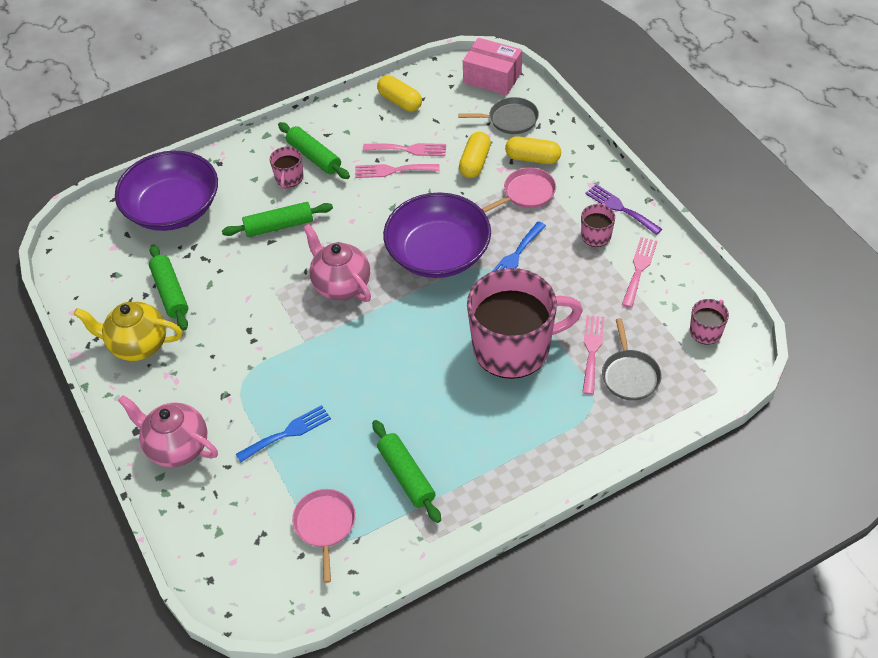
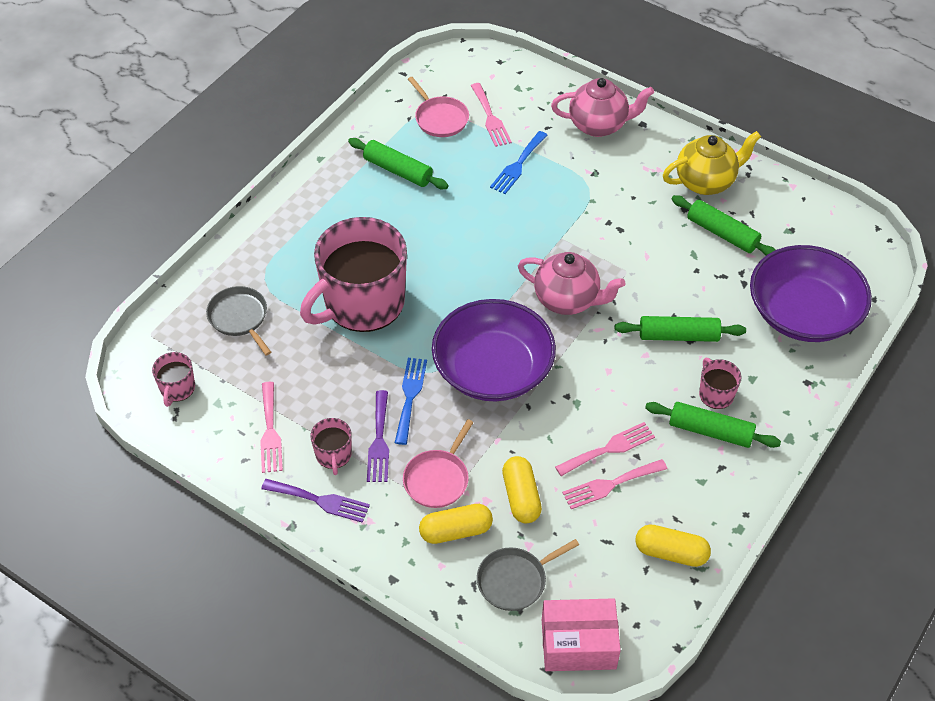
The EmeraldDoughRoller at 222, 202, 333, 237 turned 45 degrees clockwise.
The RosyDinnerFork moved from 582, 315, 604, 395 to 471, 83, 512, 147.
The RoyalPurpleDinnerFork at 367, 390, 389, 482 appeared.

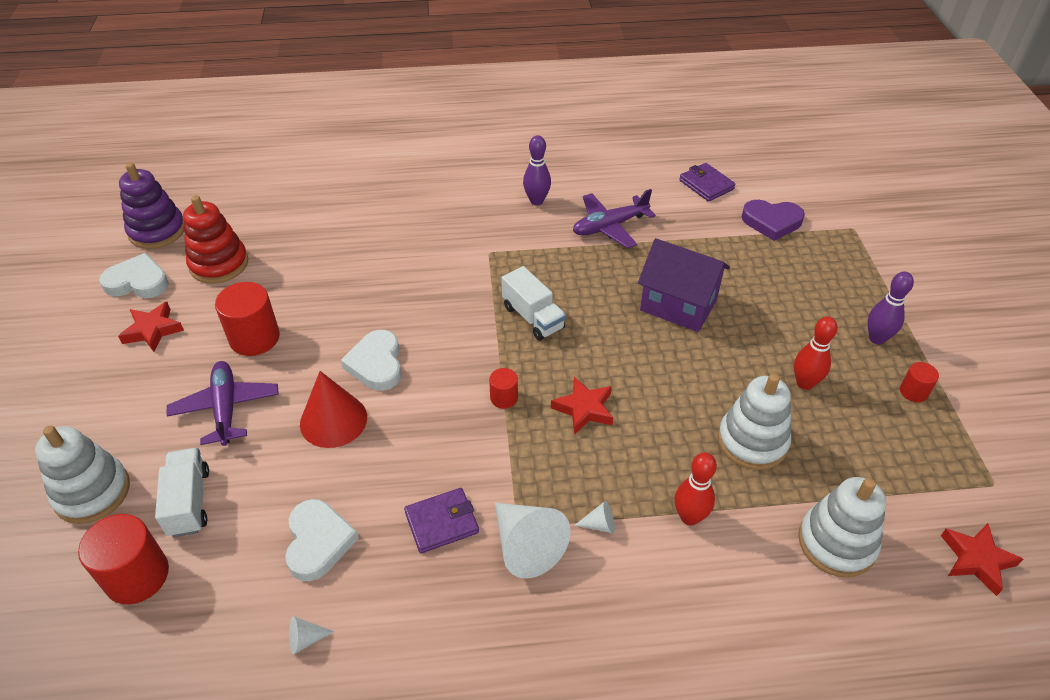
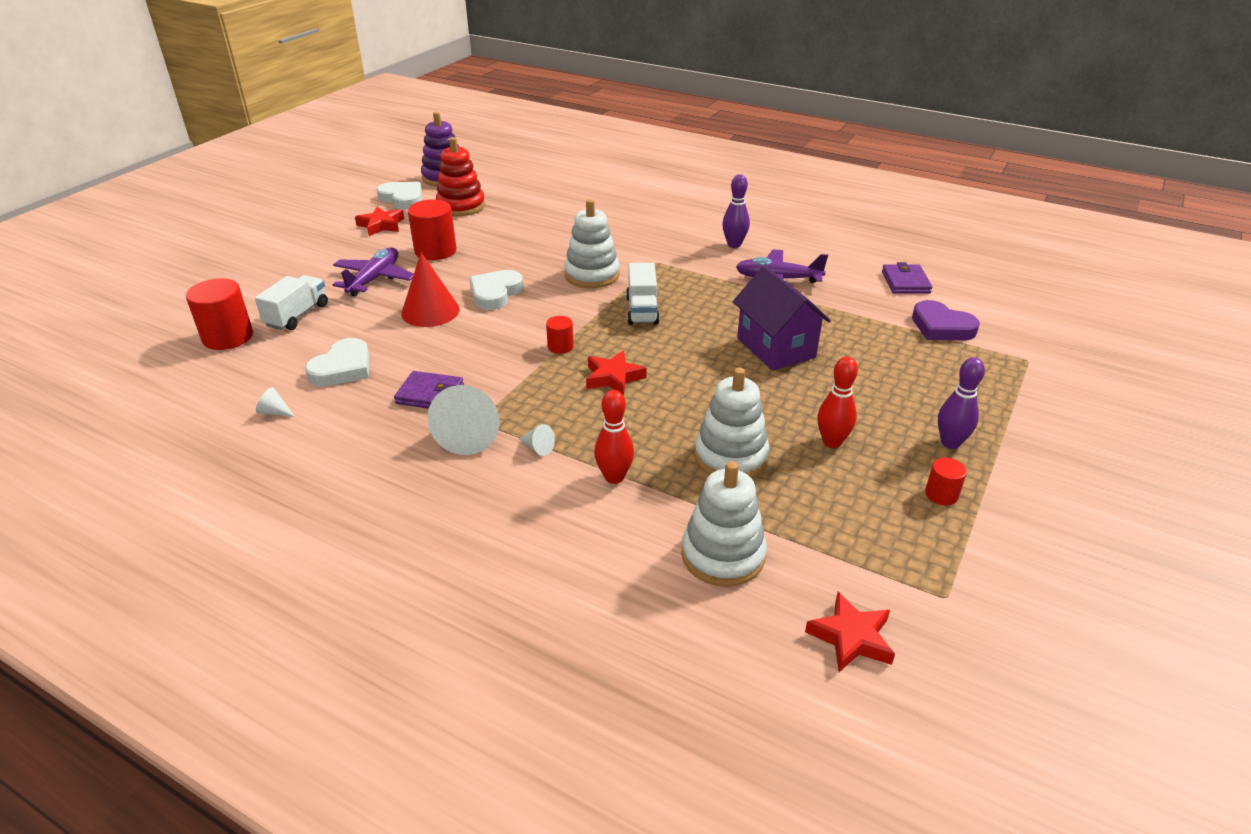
The SnowWhiteRingStacker moved from 35, 426, 130, 524 to 564, 199, 620, 288.

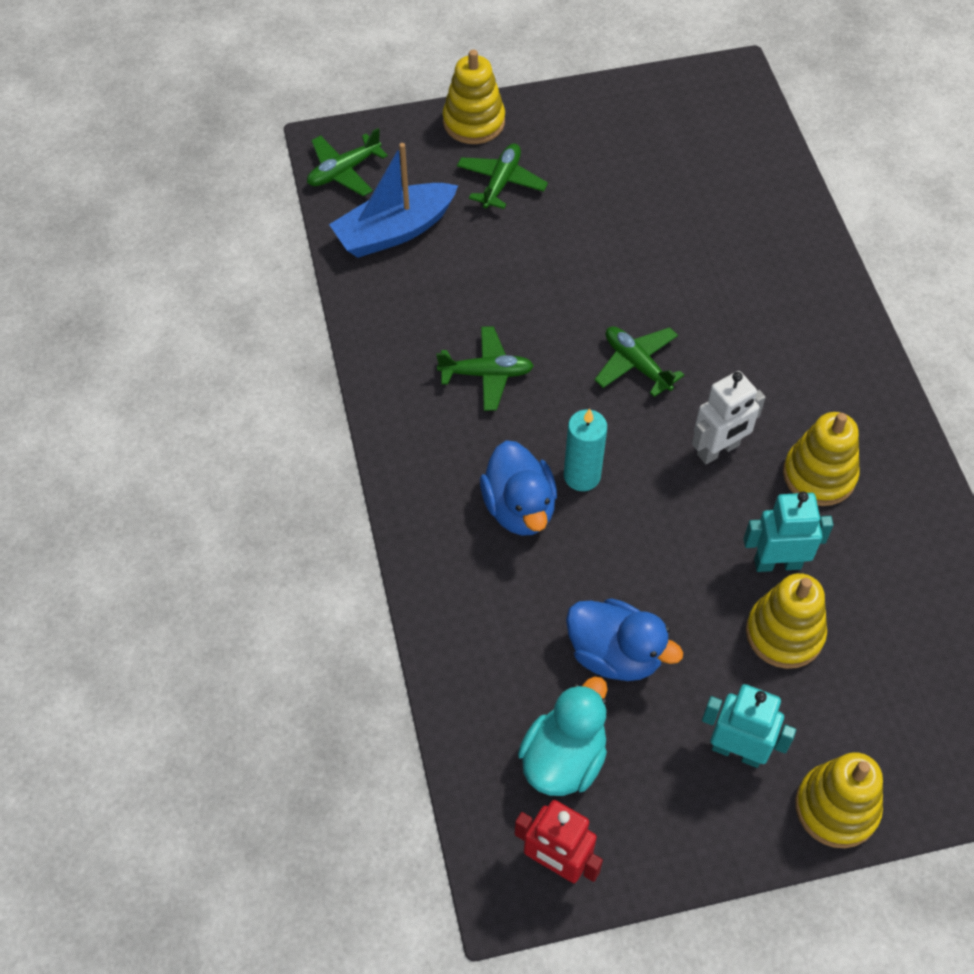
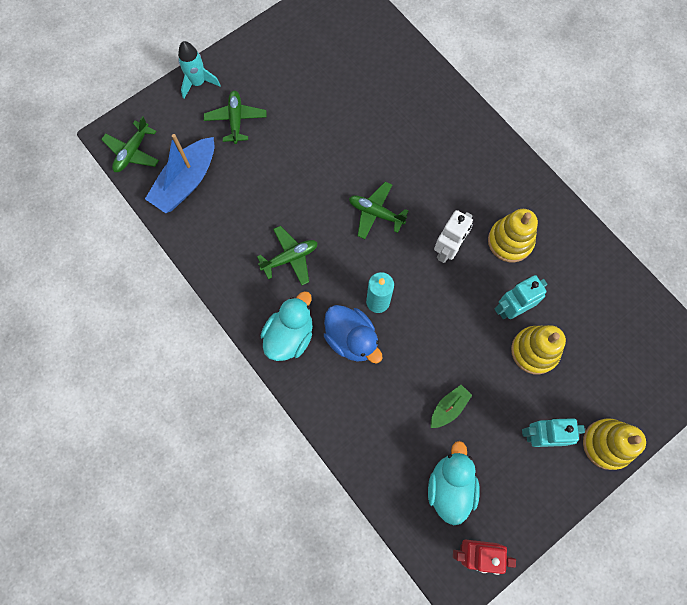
The BrightYellowRingStacker at 443, 50, 505, 144 was replaced by the TealSpaceship at 178, 41, 221, 99.
The CobaltDuck at 566, 598, 683, 681 was replaced by the EmeraldToyBoat at 431, 385, 472, 428.
The TealDuck at 261, 291, 313, 361 appeared.

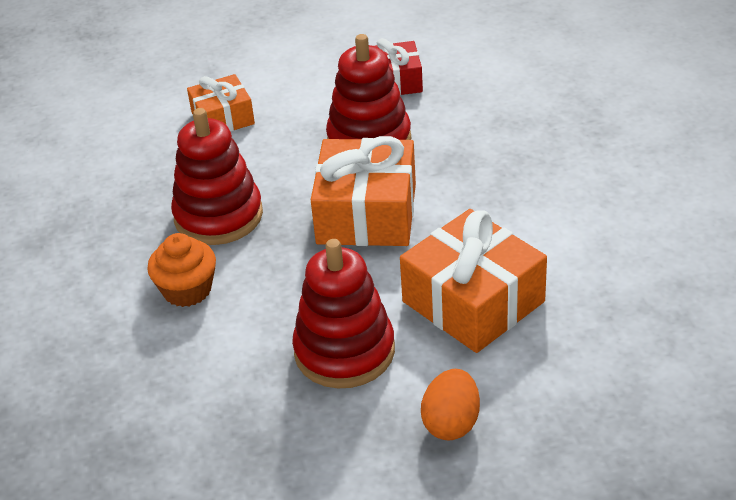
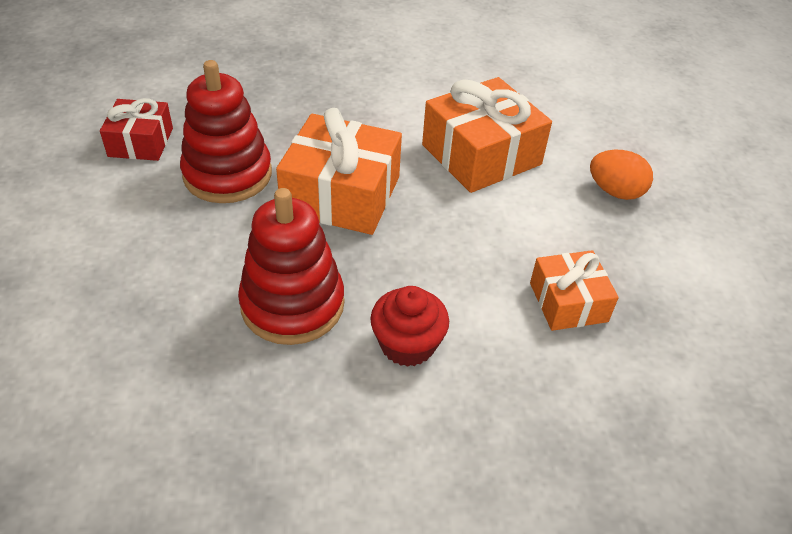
The OrangeMuffin at 147, 233, 216, 307 became the CrimsonMuffin at 370, 286, 449, 367.
The OrangePresent moved from 187, 74, 255, 132 to 530, 250, 619, 331.
The CrimsonRingStacker at 292, 239, 395, 388 disappeared.

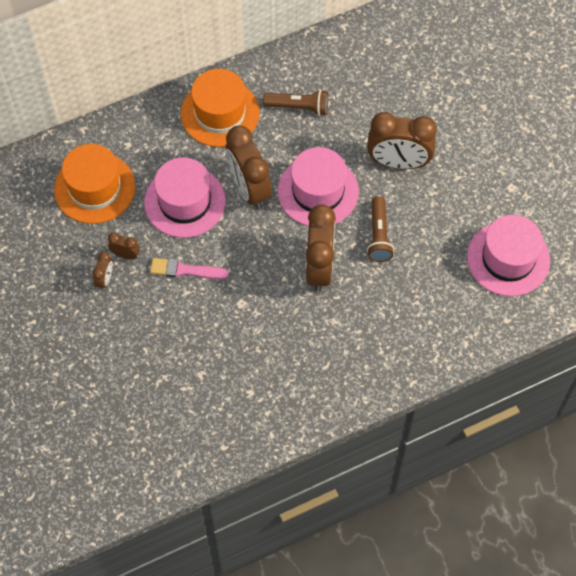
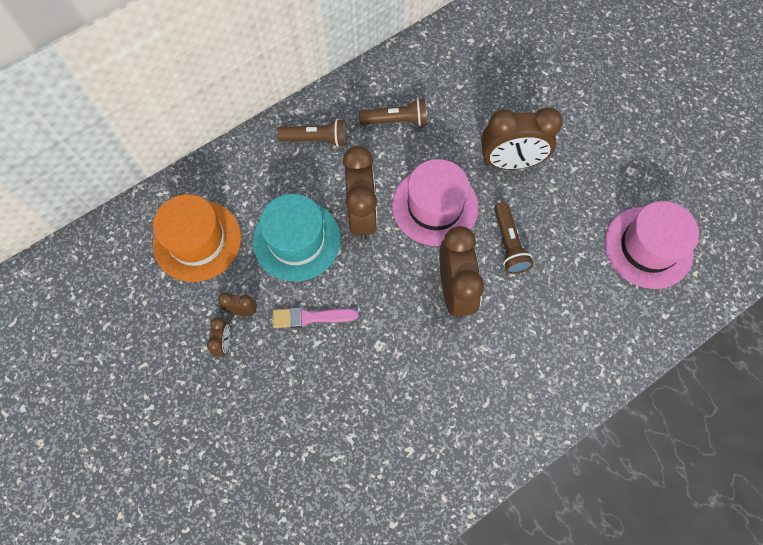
The RosyTopHat at 144, 158, 226, 238 became the TealTopHat at 253, 194, 341, 281.
The OrangeTopHat at 181, 69, 260, 147 was replaced by the DarkBrownPocketTorch at 277, 119, 347, 147.
The DarkBrownClock at 225, 126, 272, 209 turned 150 degrees counterclockwise.

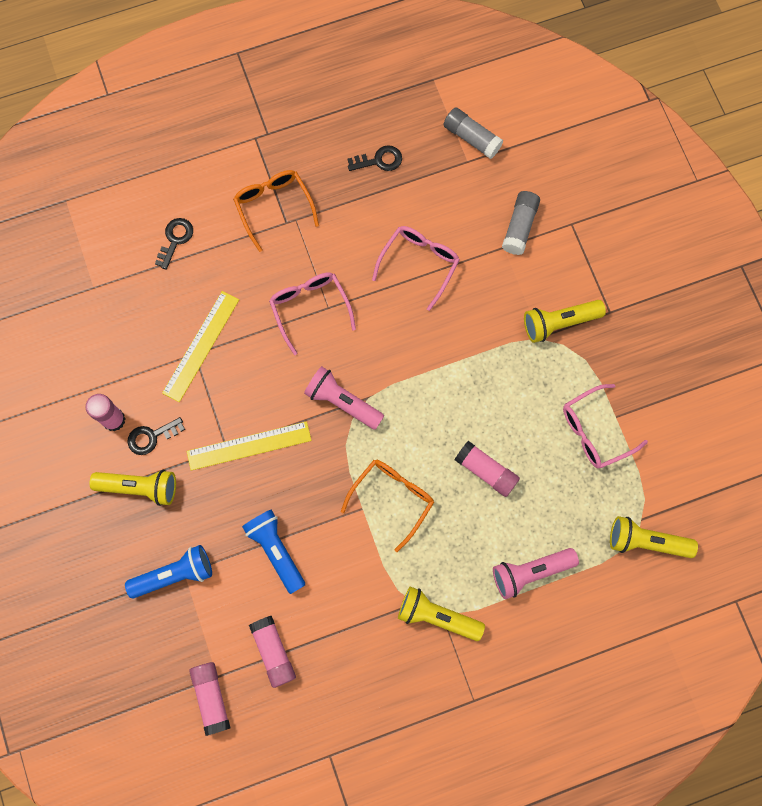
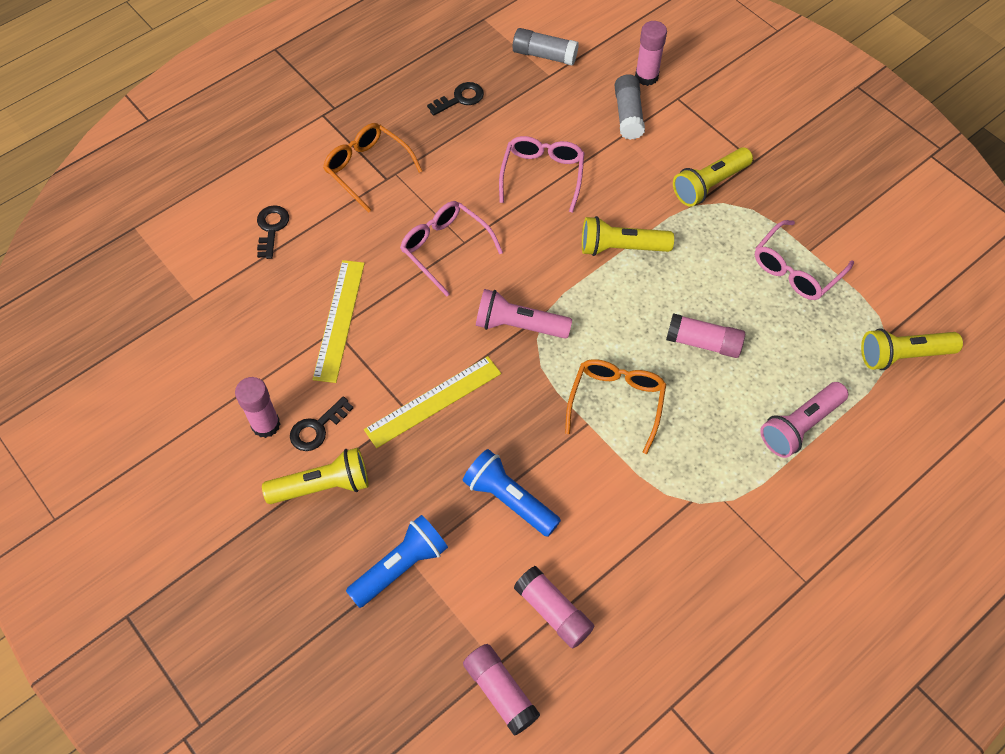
The BrightYellowPocketTorch moved from 398, 587, 485, 641 to 582, 216, 674, 256.
The RosyGlueStick at 635, 21, 667, 86 appeared.

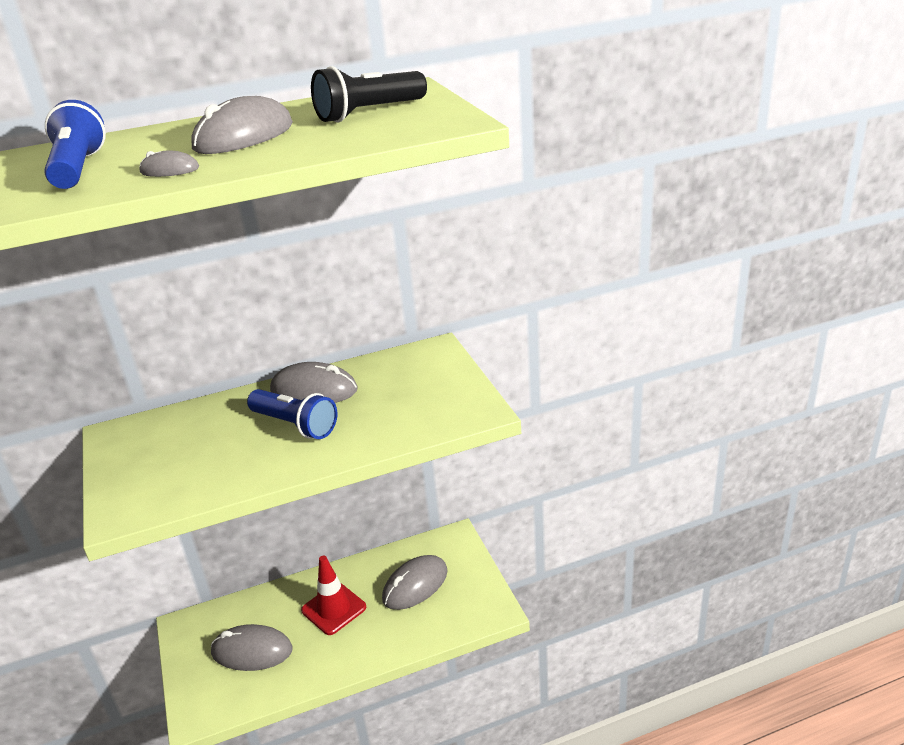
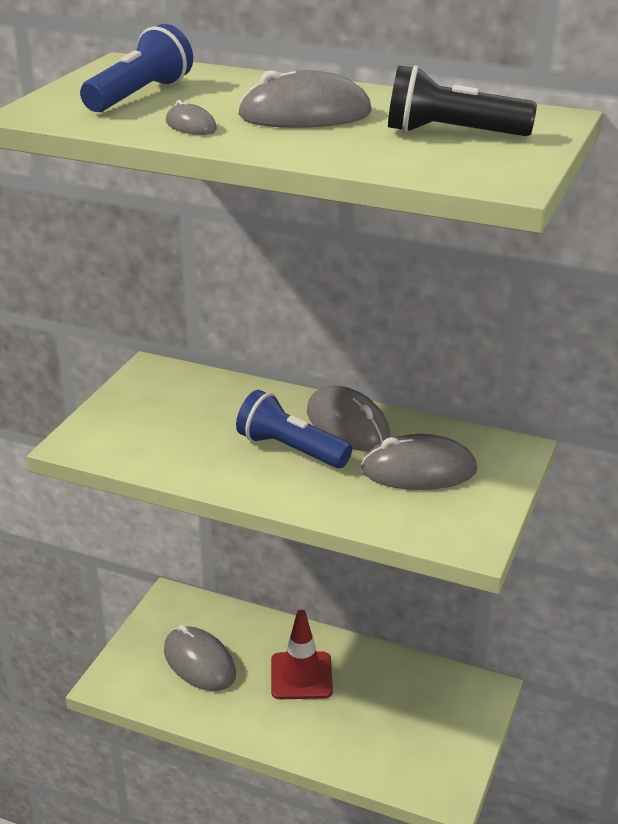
The CobaltPocketTorch at 247, 389, 337, 439 turned 135 degrees clockwise.
The GreyPcMouse moved from 382, 555, 448, 610 to 361, 434, 477, 490.

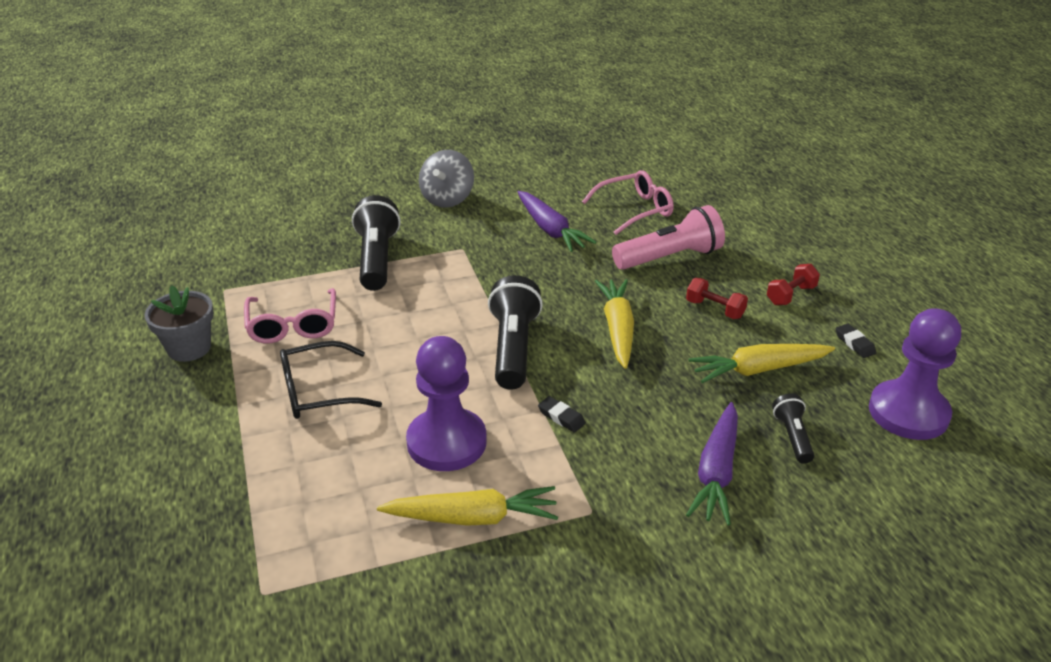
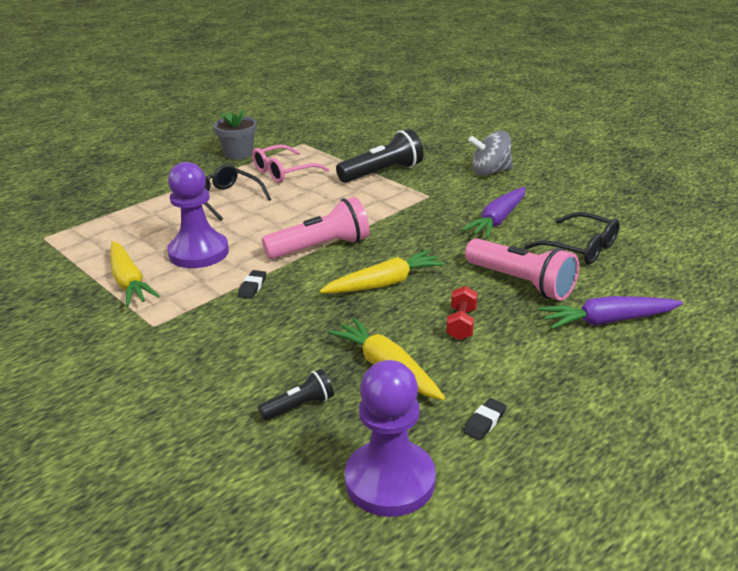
The EbonyPocketTorch at 488, 275, 543, 390 became the RosyPocketTorch at 262, 197, 370, 259.
The RosyEyeglasses at 582, 170, 674, 235 became the EbonyEyeglasses at 524, 212, 620, 265.
The RoyalPurpleToyCarrot moved from 686, 402, 738, 526 to 539, 296, 683, 329.
The CrimsonHandWeight at 767, 264, 820, 305 disappeared.

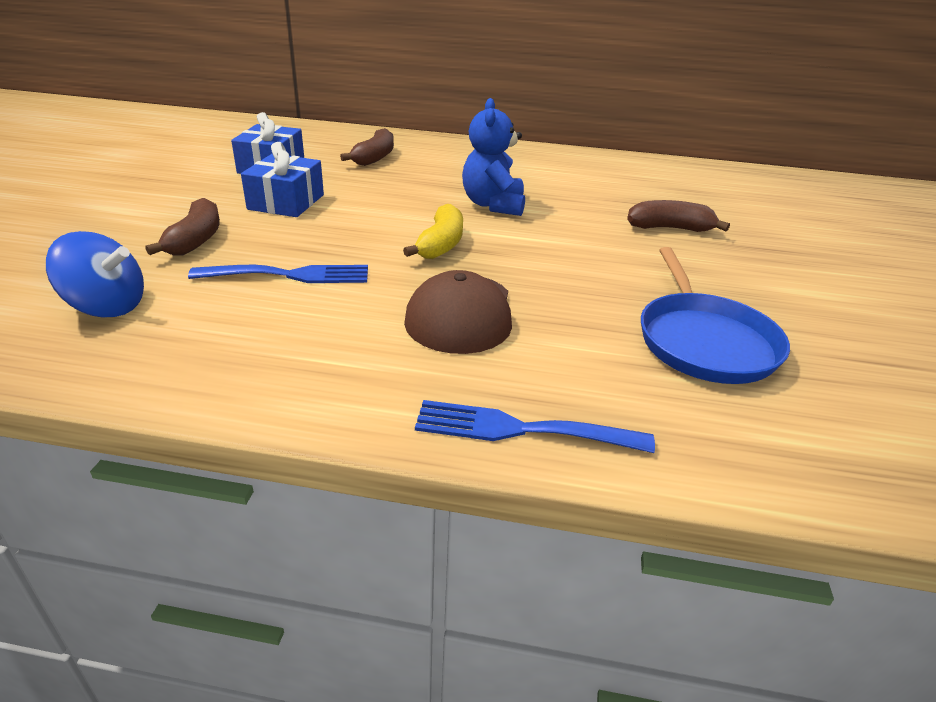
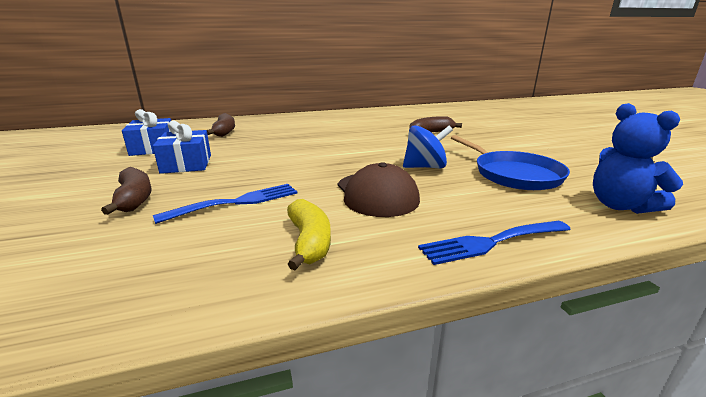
The CobaltWhirligig moved from 46, 231, 144, 317 to 403, 125, 453, 168.
The BrightYellowToyBanana moved from 403, 204, 463, 259 to 287, 199, 331, 270.
The CobaltTeddy moved from 462, 98, 525, 216 to 593, 103, 683, 214.

